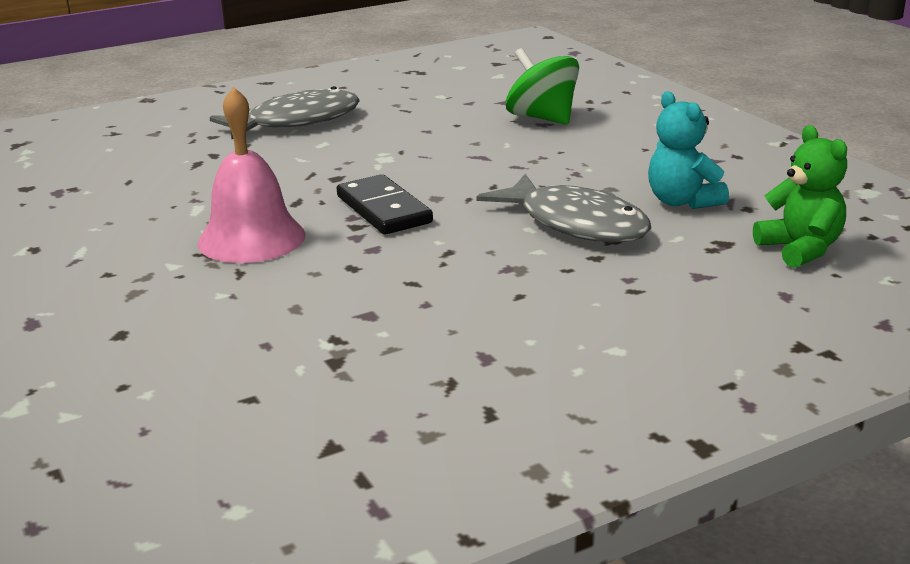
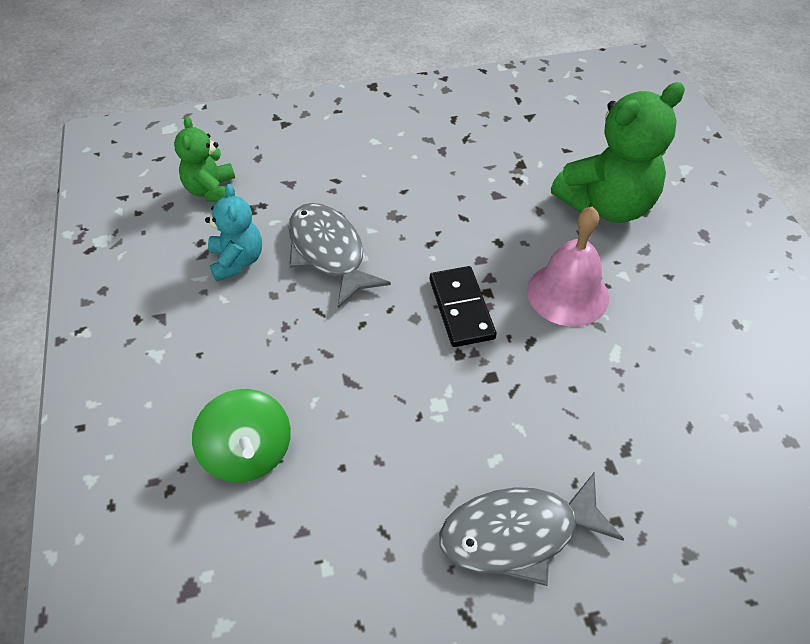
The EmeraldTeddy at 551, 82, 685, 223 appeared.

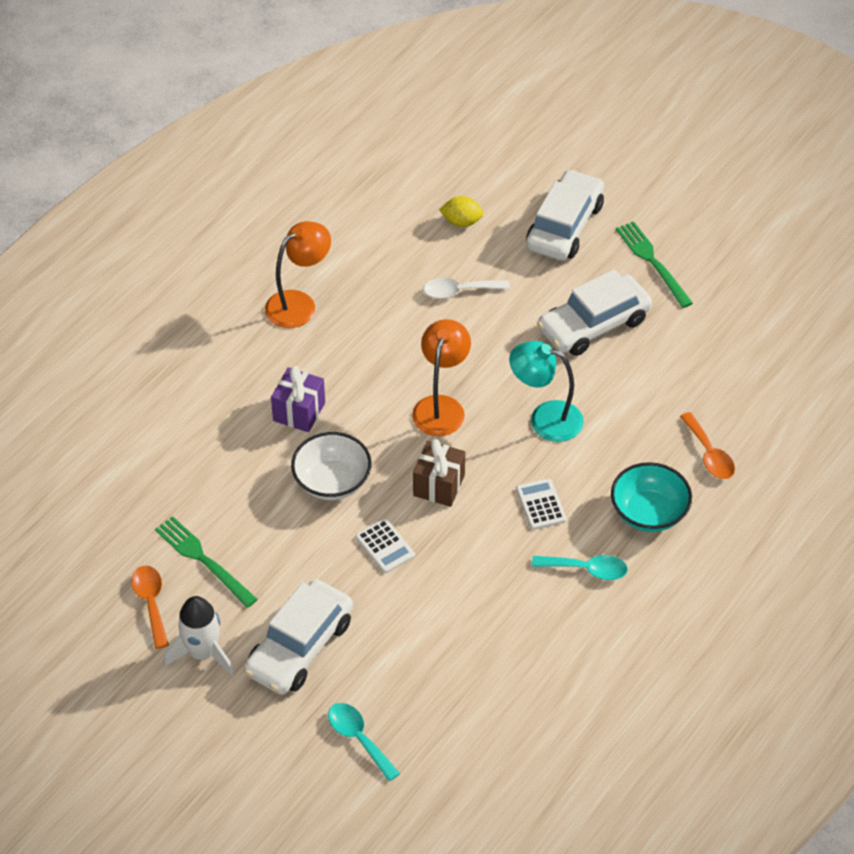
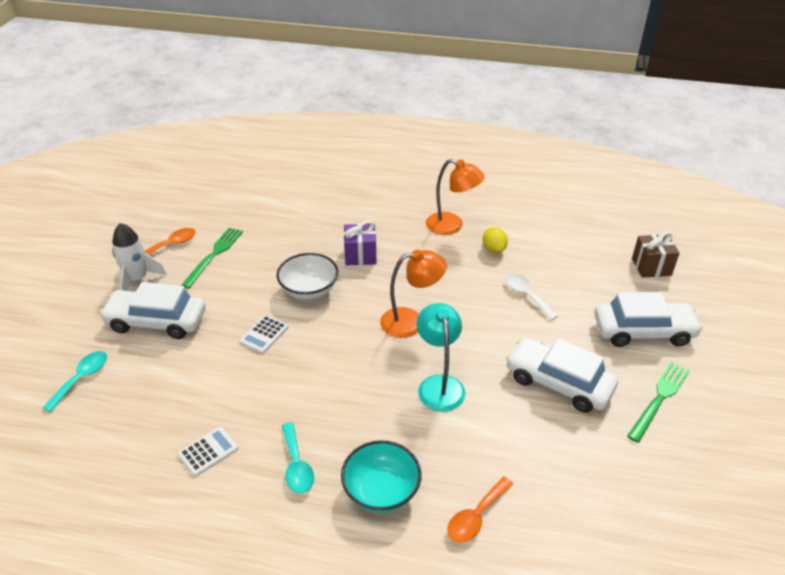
The DarkBrownPresent moved from 413, 439, 465, 507 to 632, 231, 680, 278.
The BrightYellowLemon moved from 439, 196, 484, 227 to 482, 227, 508, 253.
The SnowWhiteAddingMachine moved from 516, 478, 566, 530 to 178, 427, 238, 476.

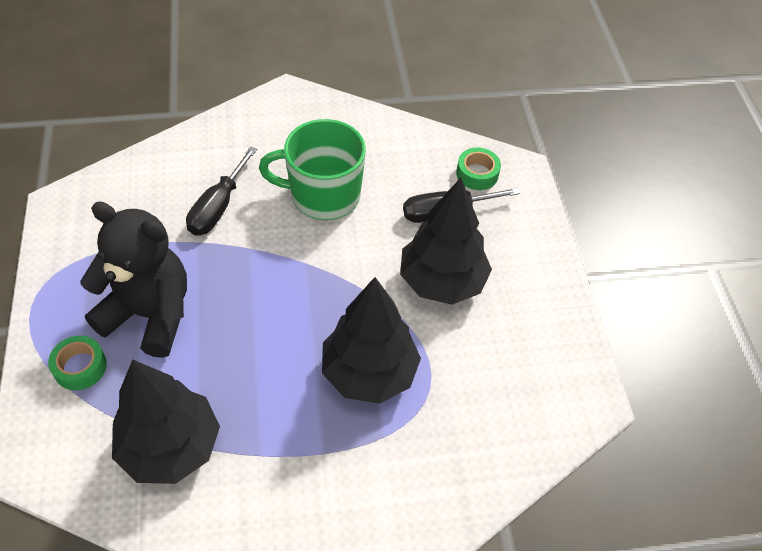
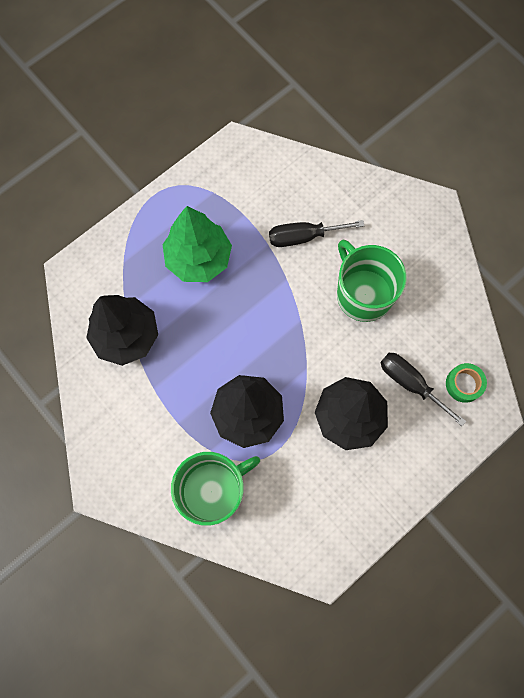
The EmeraldTape at 48, 336, 107, 390 disappeared.
The EbonyTeddy at 80, 201, 187, 358 was replaced by the EmeraldTree at 162, 206, 232, 282.
The EmeraldMug at 171, 452, 260, 526 appeared.

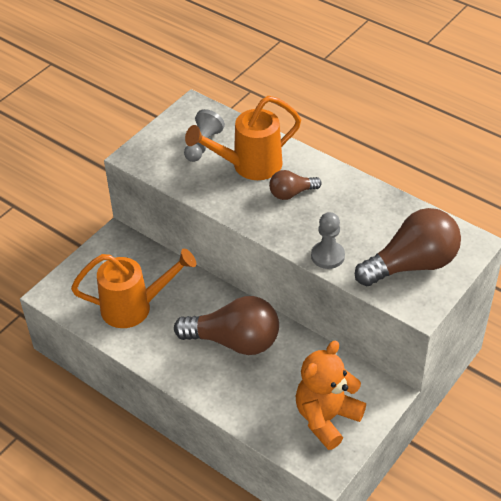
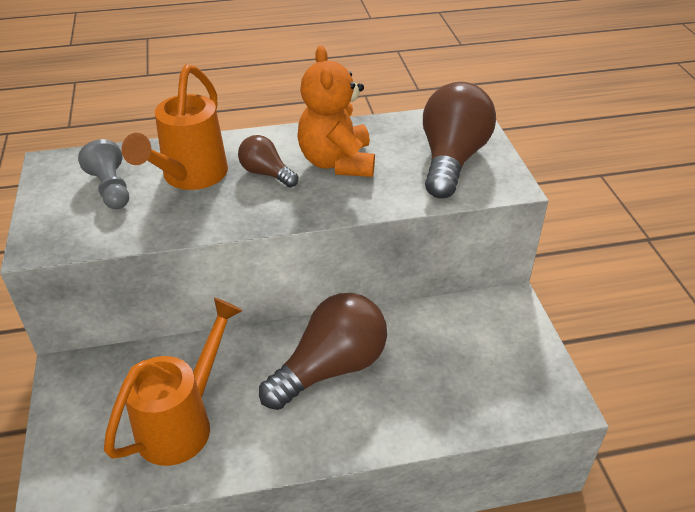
The DarkBrownLightbulb at 269, 170, 322, 200 turned 105 degrees clockwise.
The OrangeTeddy moved from 296, 341, 366, 450 to 297, 46, 375, 177.
The GreyPawn at 311, 212, 345, 269 disappeared.

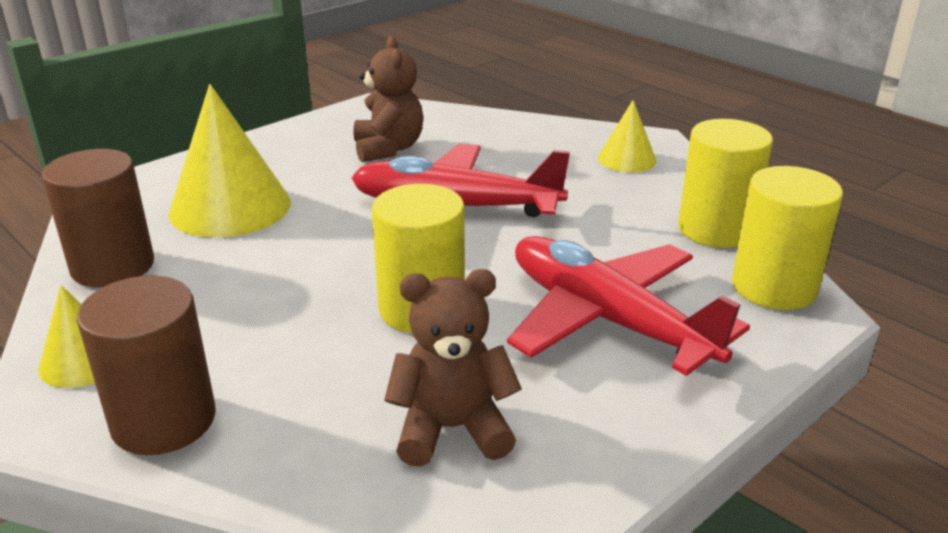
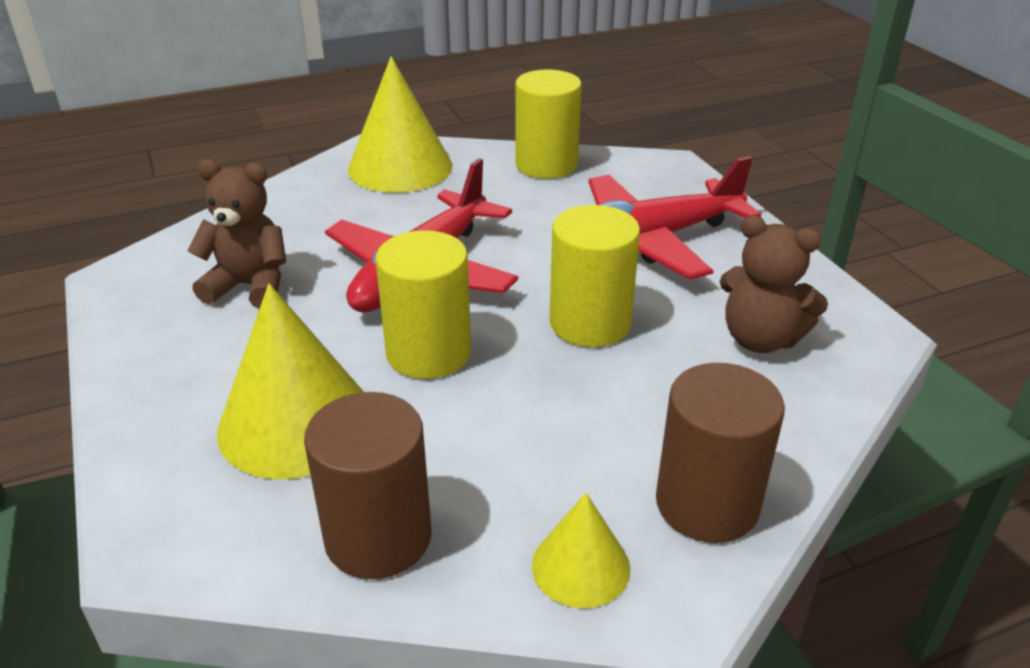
The DarkBrownTeddy at 384, 269, 522, 467 turned 75 degrees counterclockwise.
The BrightYellowConeShape at 598, 100, 657, 172 changed to 1.85 times the size.
The BrightYellowCylinderShape moved from 732, 166, 843, 310 to 376, 230, 471, 379.

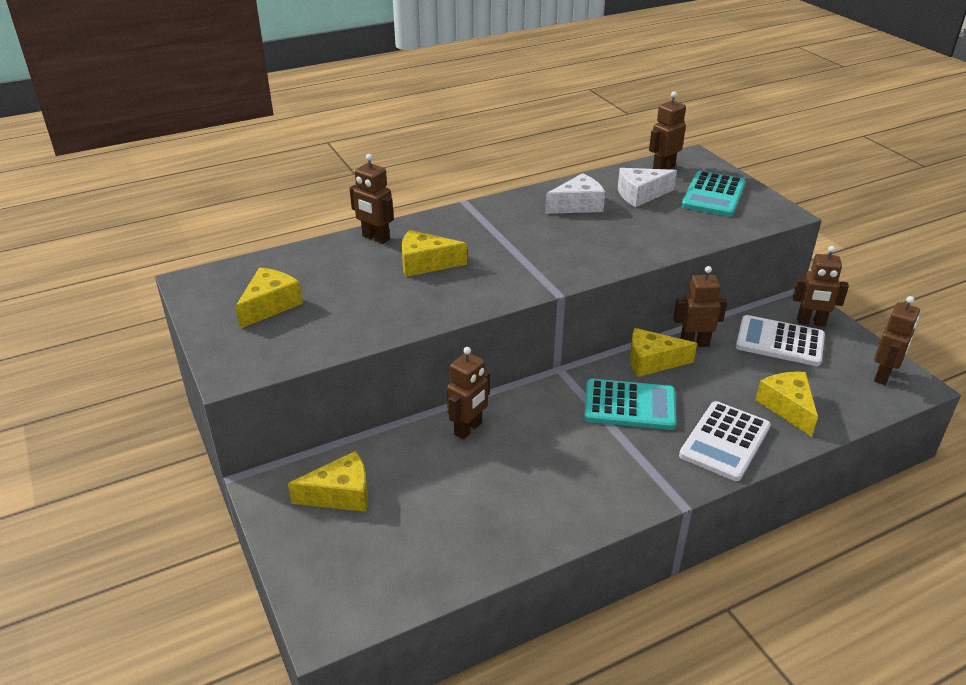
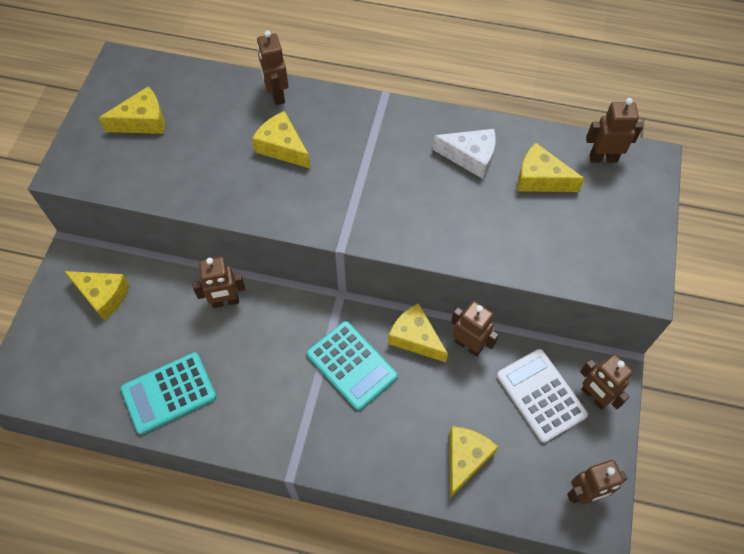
The SnowWhiteCheeseWedge at 618, 168, 677, 207 became the BrightYellowCheeseWedge at 517, 143, 585, 192.
The SnowWhiteAddingMachine at 679, 401, 771, 481 disappeared.
The TealAddingMachine moved from 681, 171, 746, 217 to 121, 352, 217, 434.

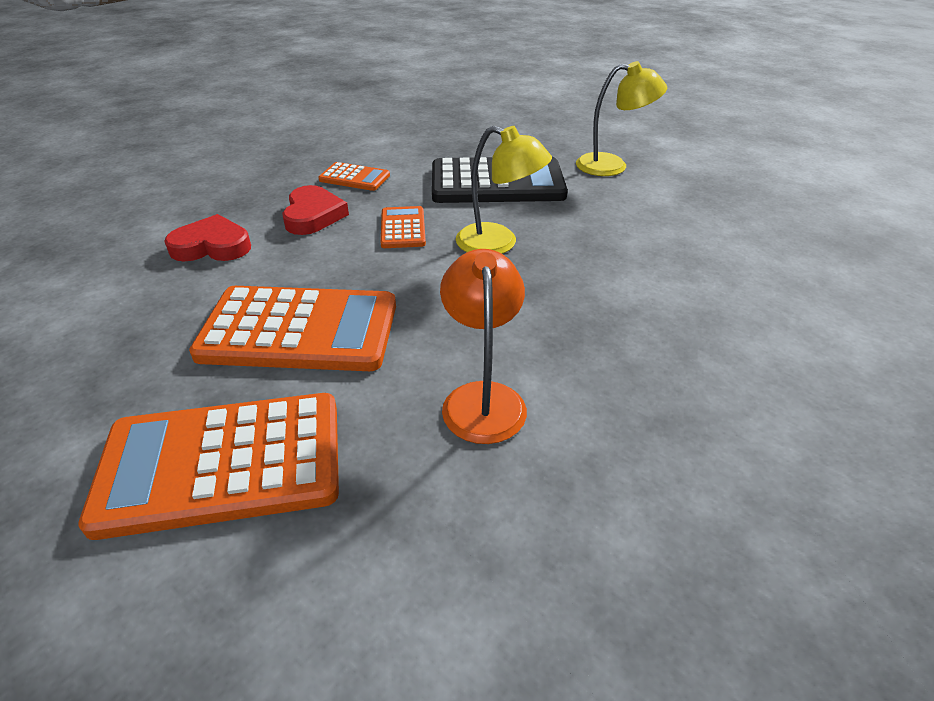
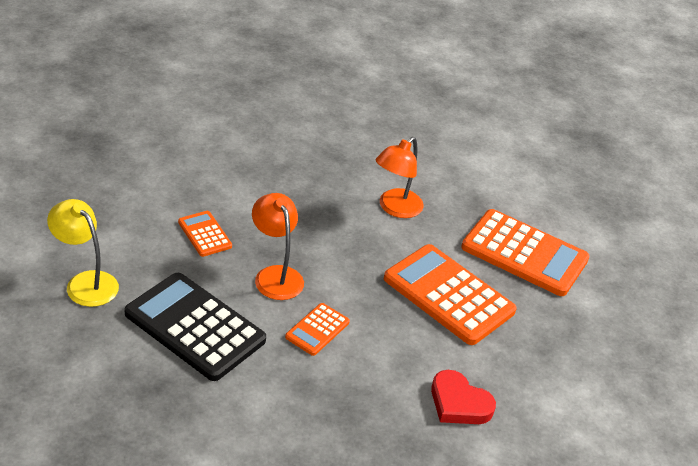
The CrimsonLoveHeart at 282, 185, 349, 235 disappeared.
The OrangeAddingMachine moved from 318, 162, 390, 191 to 178, 211, 232, 257.
The BrightYellowDeskLamp at 456, 126, 552, 254 became the OrangeDeskLamp at 252, 193, 304, 300.

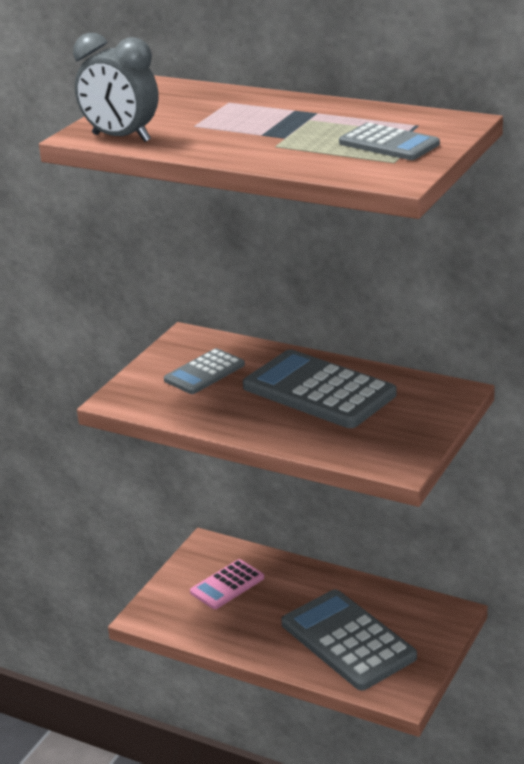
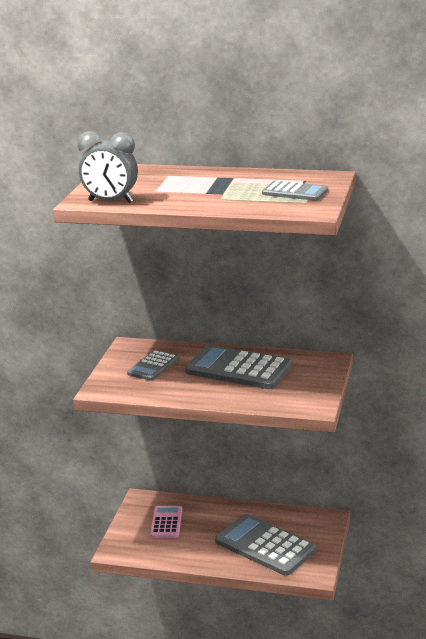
The RosyAddingMachine at 190, 559, 264, 609 turned 150 degrees clockwise.

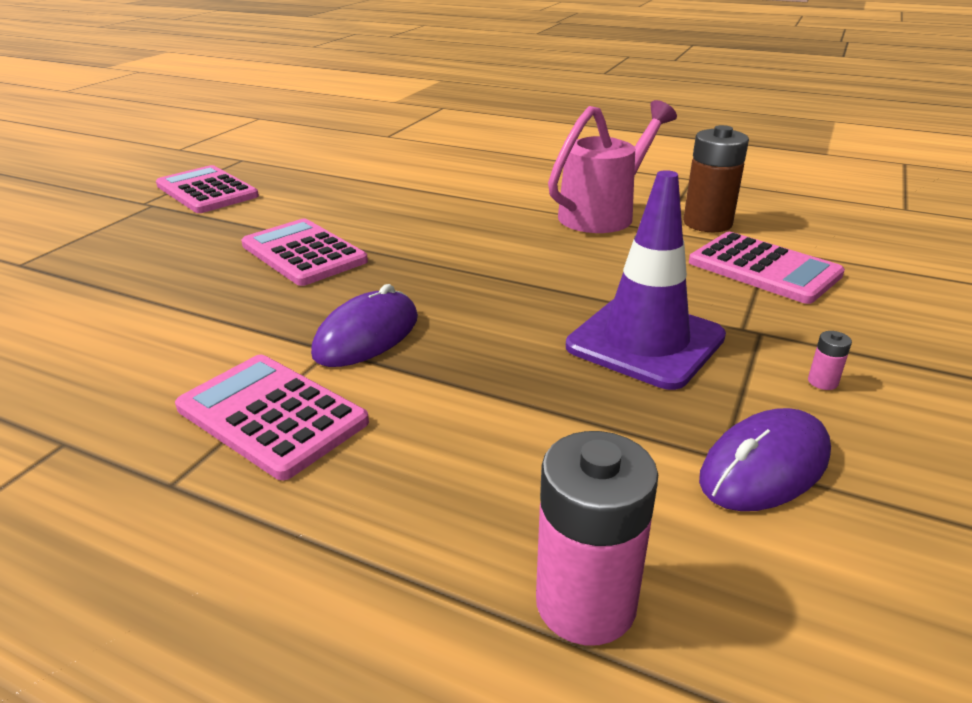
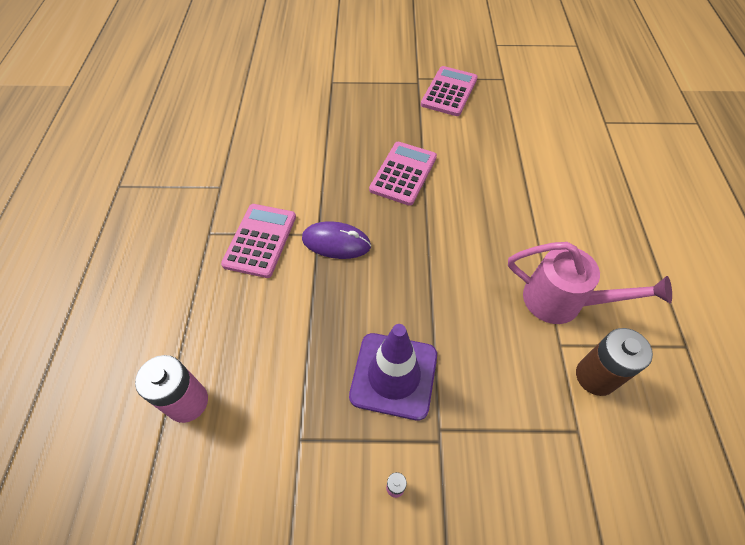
The RosyAddingMachine at 689, 232, 845, 304 disappeared.
The RoyalPurplePcMouse at 699, 408, 831, 511 disappeared.

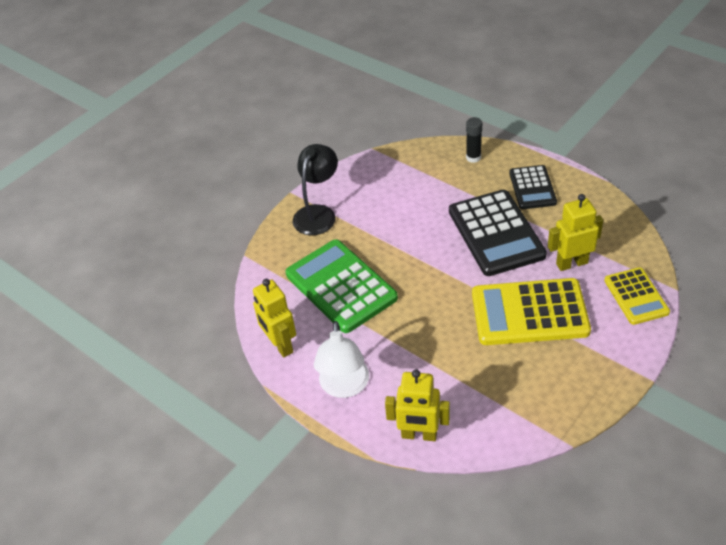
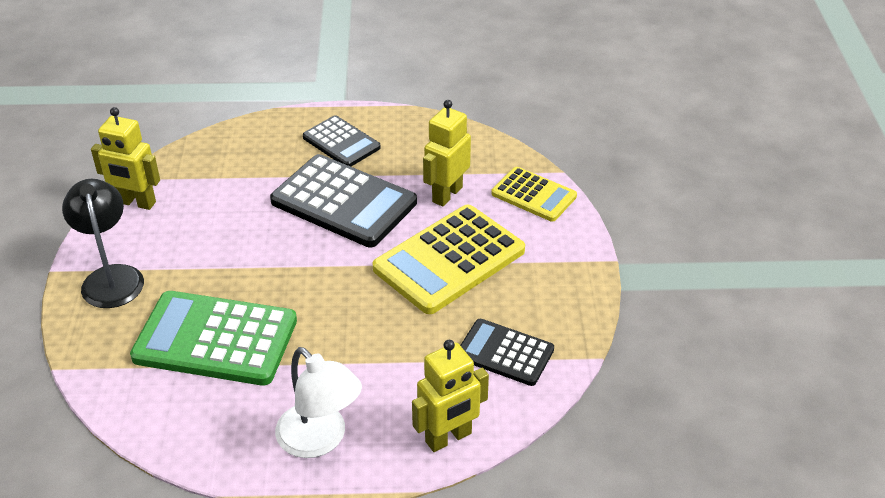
The BrightYellowToyRobot moved from 253, 279, 296, 357 to 91, 107, 160, 210.
The EbonyGlueStick at 466, 117, 482, 163 disappeared.
The EbonyAddingMachine at 460, 319, 554, 386 appeared.

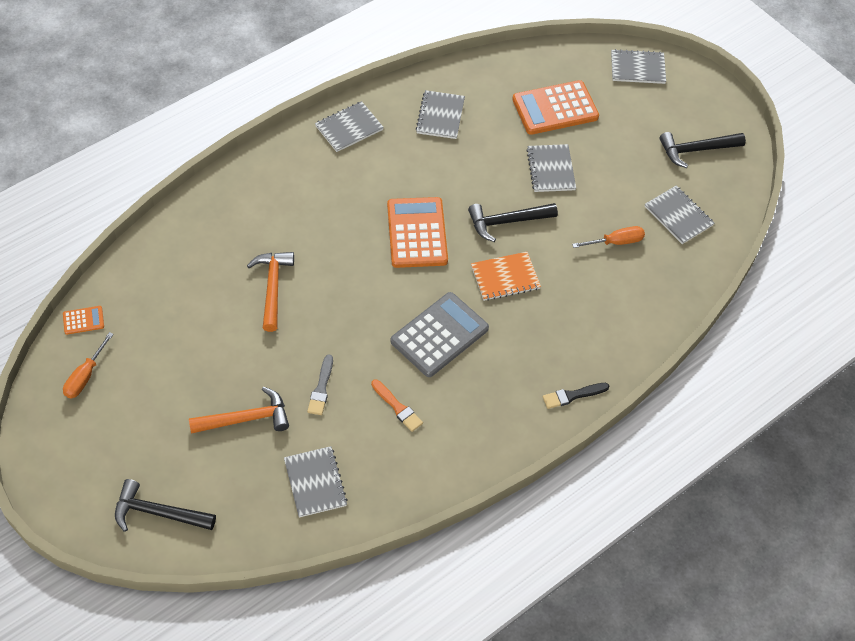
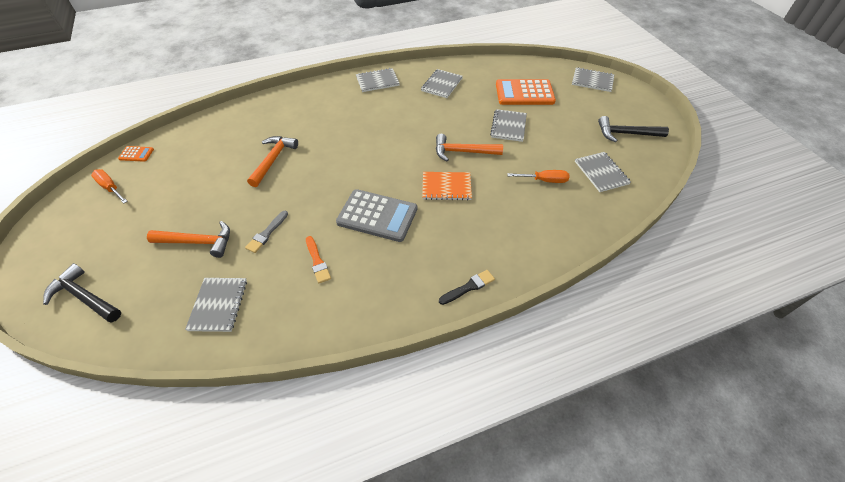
The OrangeFlatScrewdriver at 63, 332, 114, 398 turned 90 degrees clockwise.
The OrangeAddingMachine at 387, 197, 448, 268 disappeared.
The GreyAddingMachine at 391, 292, 489, 377 turned 45 degrees clockwise.
The EbonyCarpenter'sHammer at 468, 203, 558, 242 became the OrangeCarpenter'sHammer at 436, 134, 503, 161.
The EbonyPaintBrush at 543, 383, 609, 409 turned 150 degrees clockwise.

